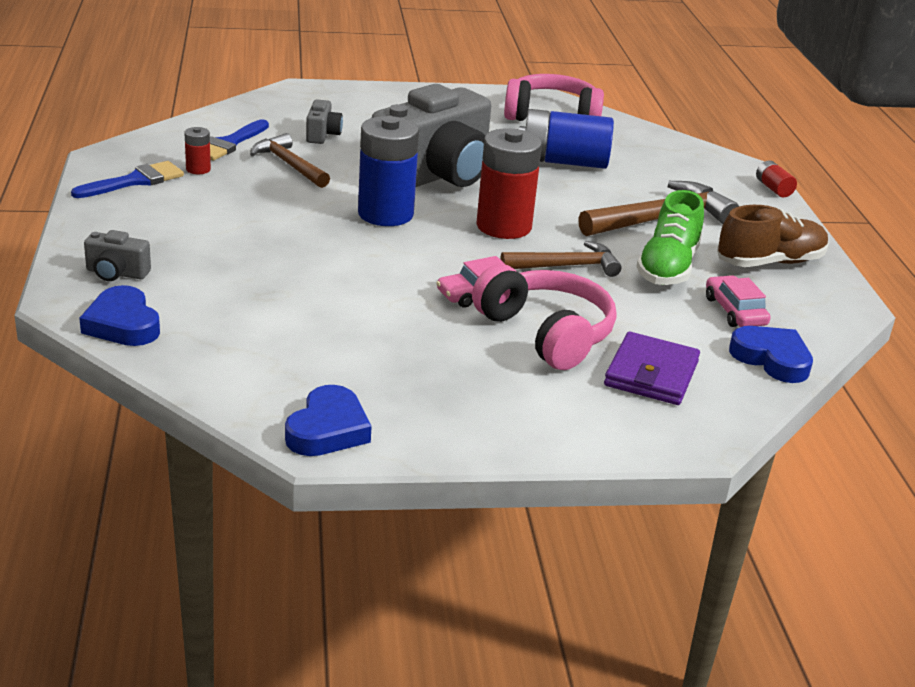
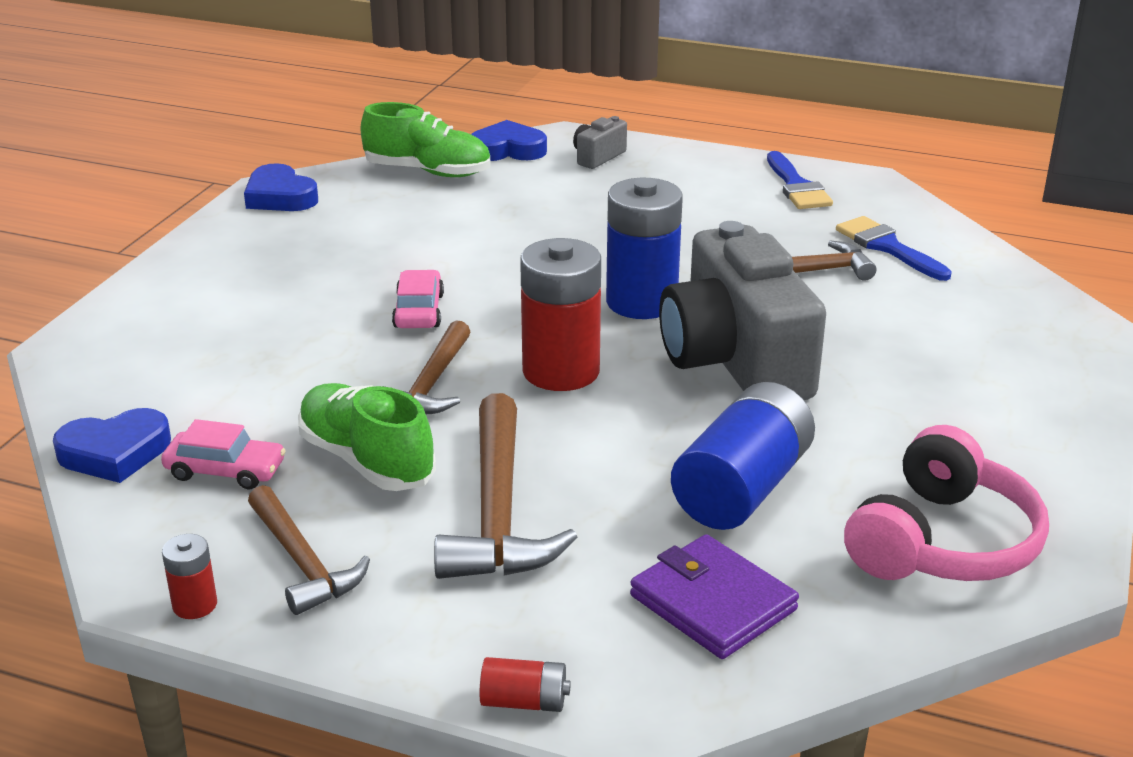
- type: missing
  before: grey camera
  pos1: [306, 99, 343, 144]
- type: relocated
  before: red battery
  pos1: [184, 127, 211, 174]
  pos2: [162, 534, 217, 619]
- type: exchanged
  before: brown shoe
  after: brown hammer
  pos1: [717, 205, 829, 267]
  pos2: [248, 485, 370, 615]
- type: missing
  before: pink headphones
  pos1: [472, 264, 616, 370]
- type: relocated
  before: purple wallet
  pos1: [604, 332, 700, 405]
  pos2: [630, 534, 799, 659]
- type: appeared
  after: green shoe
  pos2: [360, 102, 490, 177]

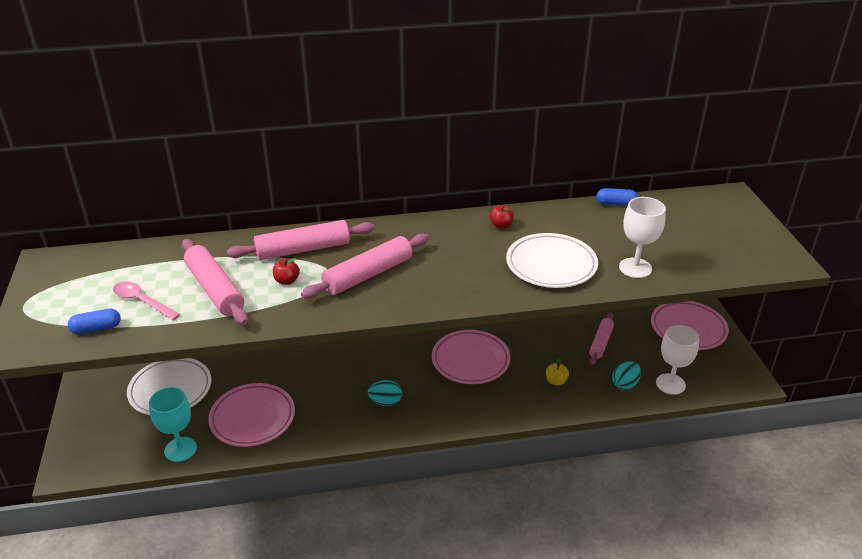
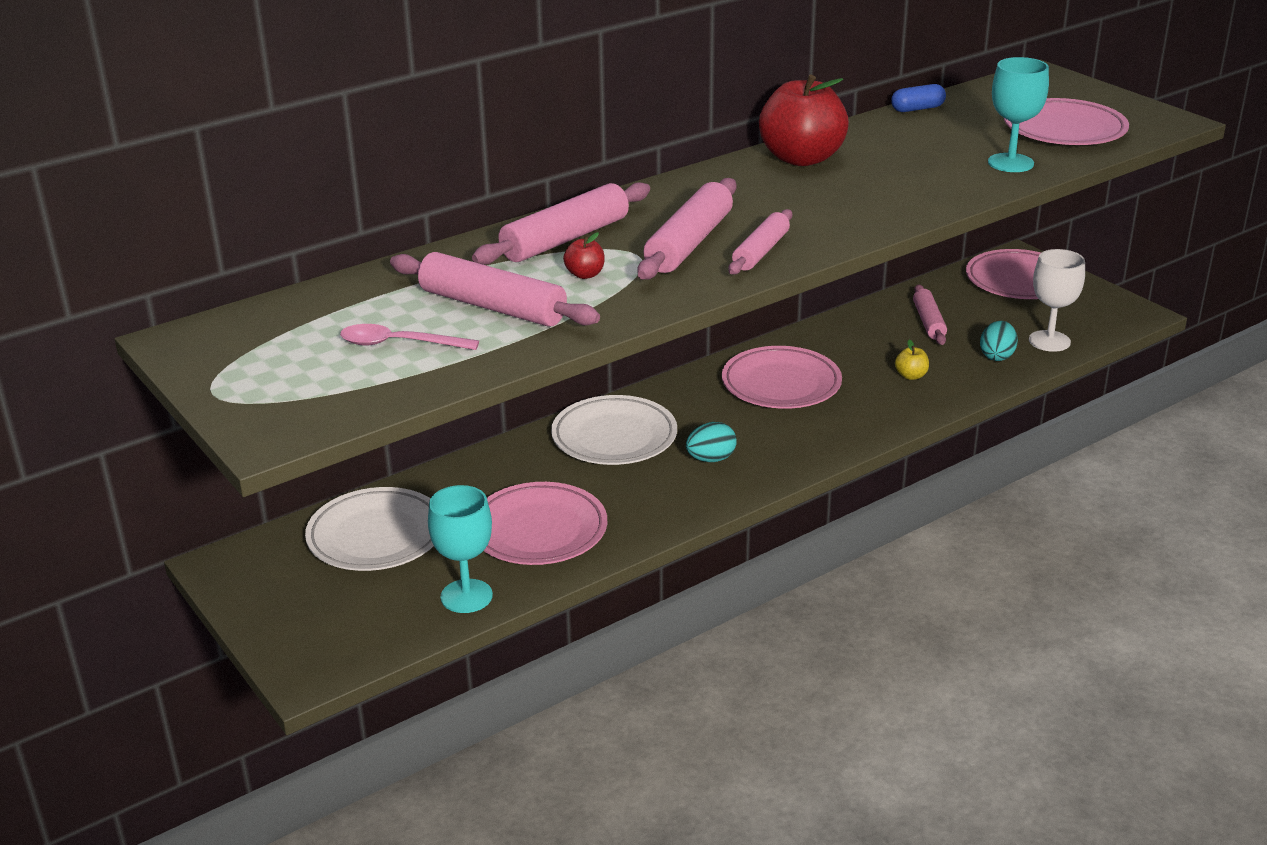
- type: colour
  before: white goblet
  after: turquoise goblet
  pos1: [619, 197, 666, 278]
  pos2: [988, 57, 1049, 172]
- type: size
  before: red apple
  pos1: [490, 205, 514, 229]
  pos2: [759, 74, 849, 166]
  scale: 2.46
- type: relocated
  before: white plate
  pos1: [506, 233, 598, 288]
  pos2: [551, 395, 677, 465]
- type: missing
  before: blue capsule
  pos1: [68, 309, 121, 334]
- type: appeared
  after: pink plate
  pos2: [1004, 98, 1129, 145]
- type: appeared
  after: pink rolling pin
  pos2: [728, 209, 792, 274]

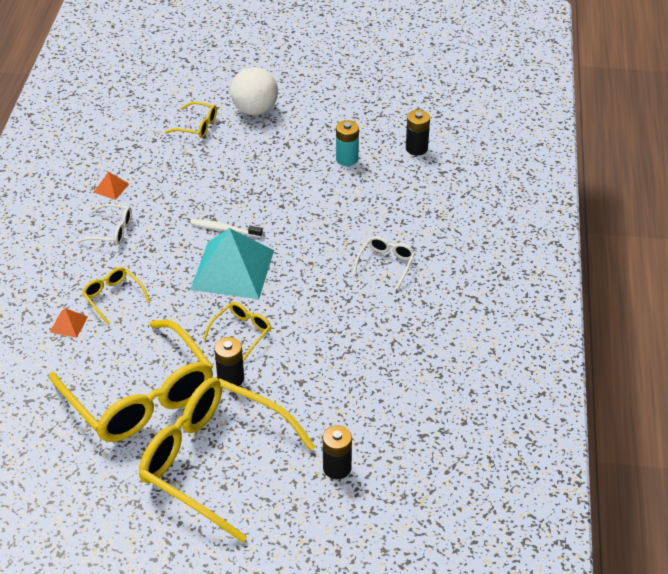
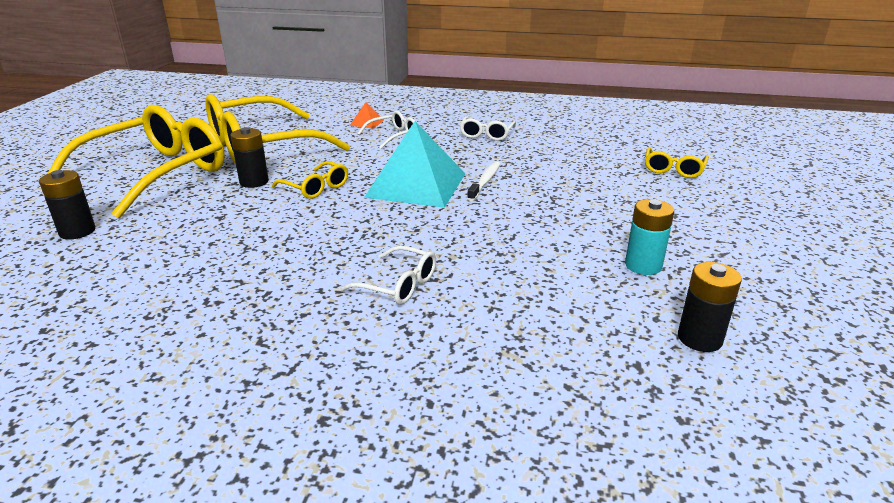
- type: missing
  before: white ball
  pos1: [230, 67, 278, 115]
- type: missing
  before: orange pyramid
  pos1: [93, 172, 129, 200]
- type: colour
  before: yellow glasses
  after: white glasses
  pos1: [82, 267, 150, 325]
  pos2: [357, 111, 415, 149]

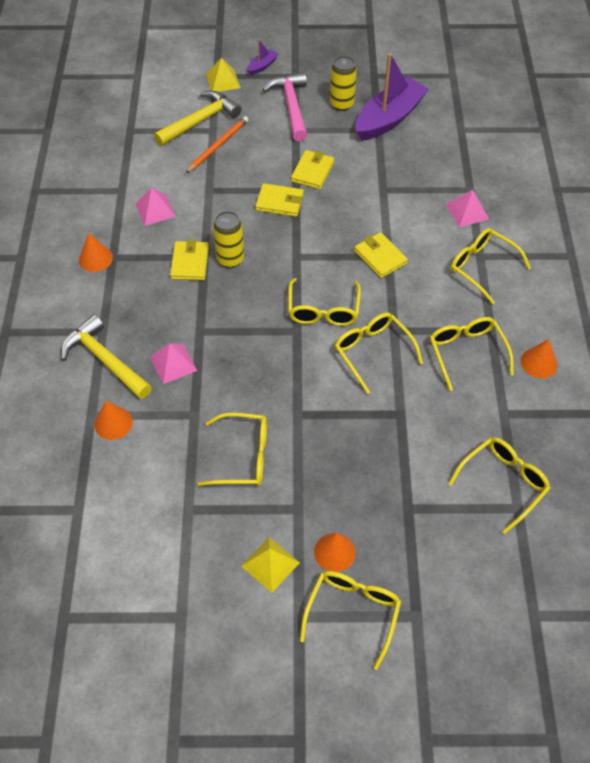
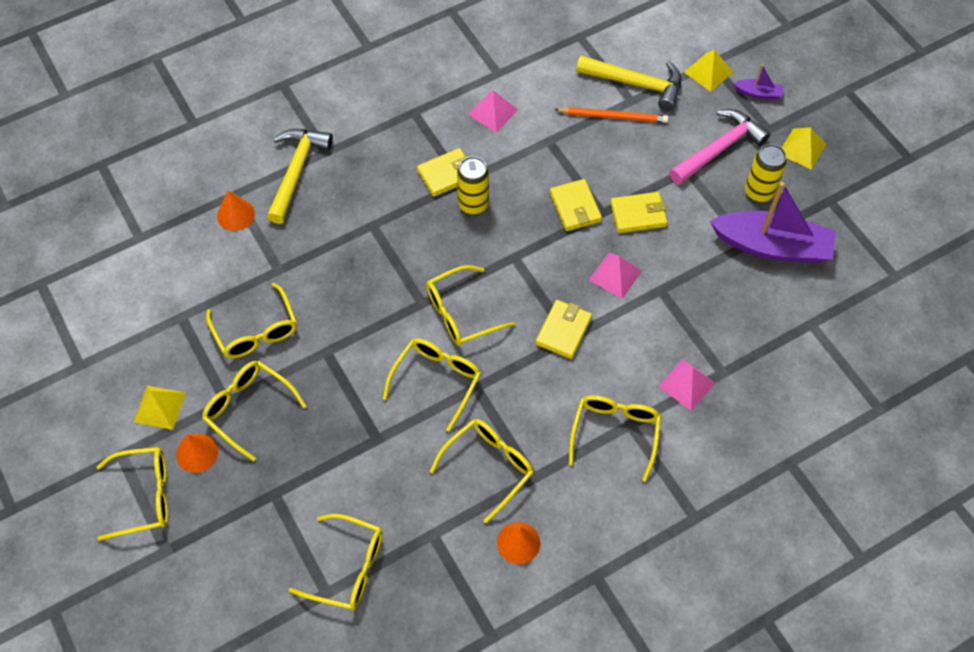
- type: missing
  before: orange cone
  pos1: [79, 233, 113, 272]
- type: relocated
  before: pink pyramid
  pos1: [150, 344, 197, 384]
  pos2: [589, 253, 642, 299]
- type: appeared
  after: yellow pyramid
  pos2: [782, 127, 827, 170]
- type: appeared
  after: yellow glasses
  pos2: [202, 361, 307, 462]

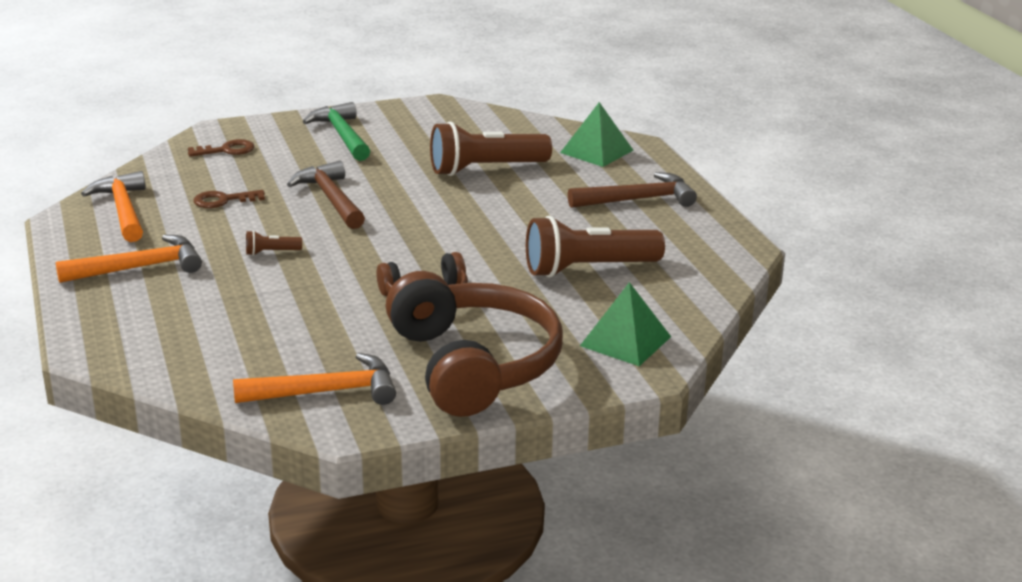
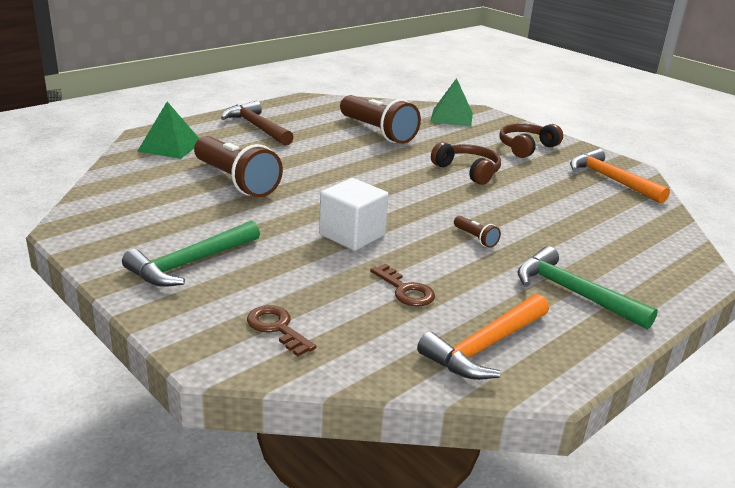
- type: exchanged
  before: brown hammer
  after: white cube
  pos1: [287, 161, 365, 229]
  pos2: [319, 178, 389, 251]
- type: colour
  before: orange hammer
  after: green hammer
  pos1: [56, 235, 202, 283]
  pos2: [517, 246, 658, 330]
- type: size
  before: brown headphones
  pos1: [385, 271, 563, 417]
  pos2: [500, 123, 563, 158]
  scale: 0.52

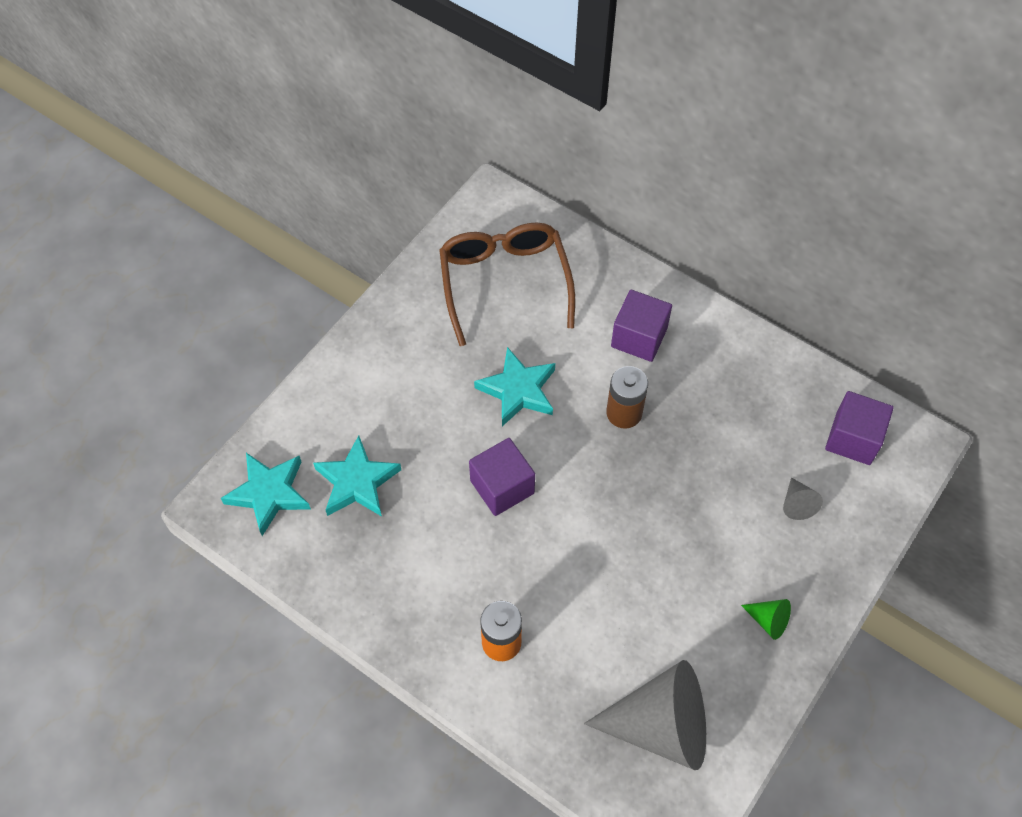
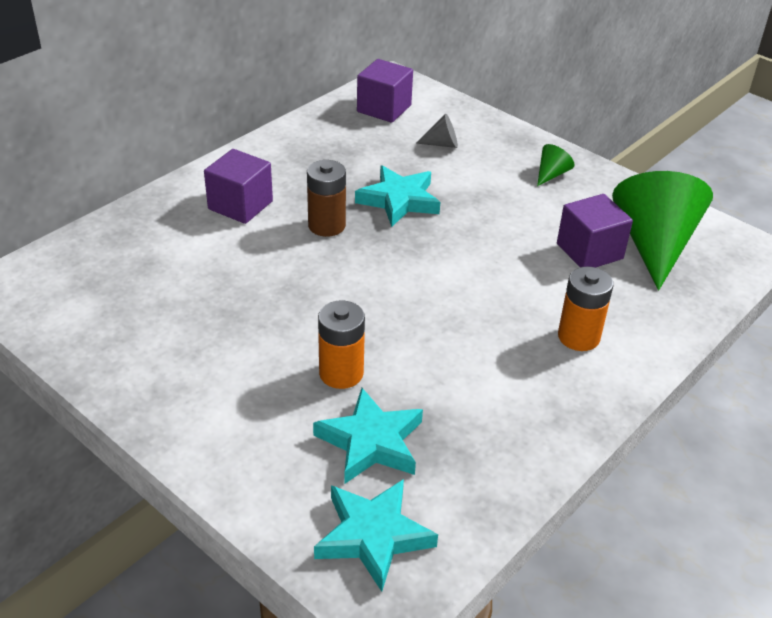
- type: missing
  before: brown glasses
  pos1: [439, 223, 575, 346]
- type: relocated
  before: turquoise star
  pos1: [474, 347, 555, 426]
  pos2: [355, 165, 440, 227]
- type: relocated
  before: purple cube
  pos1: [469, 438, 535, 516]
  pos2: [557, 194, 633, 268]
- type: colour
  before: grey cone
  after: green cone
  pos1: [584, 660, 706, 770]
  pos2: [612, 171, 713, 290]
- type: appeared
  after: orange battery
  pos2: [318, 300, 365, 389]

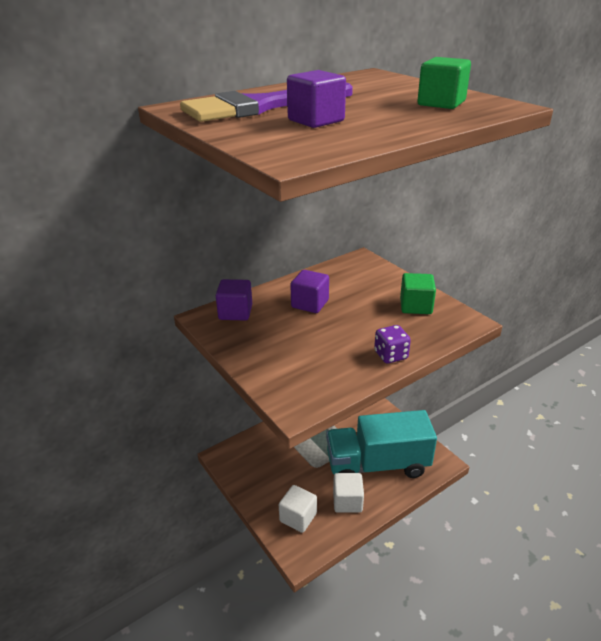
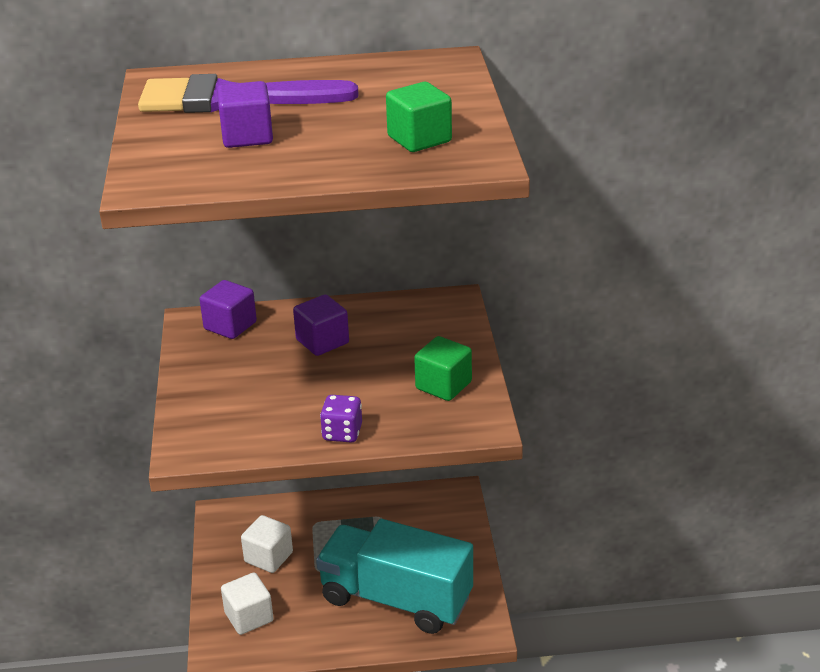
- type: relocated
  before: white cube
  pos1: [333, 473, 364, 513]
  pos2: [241, 515, 293, 573]

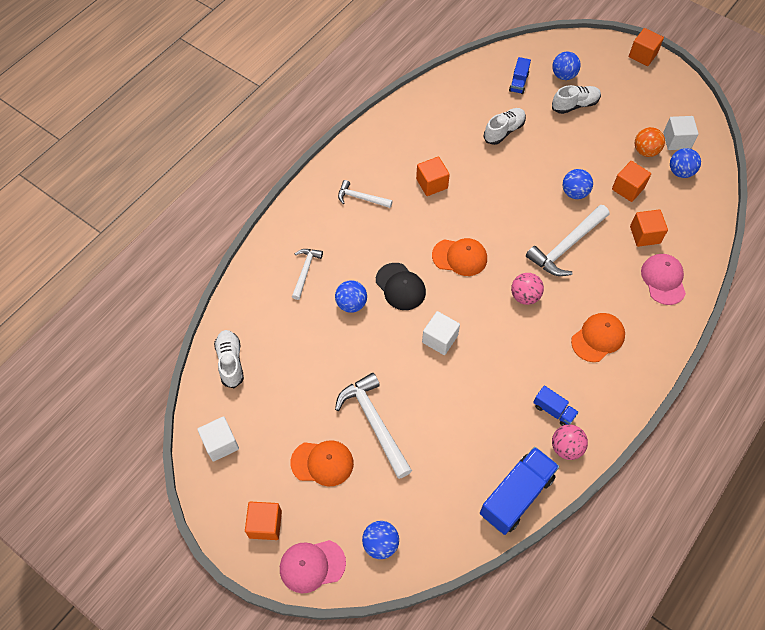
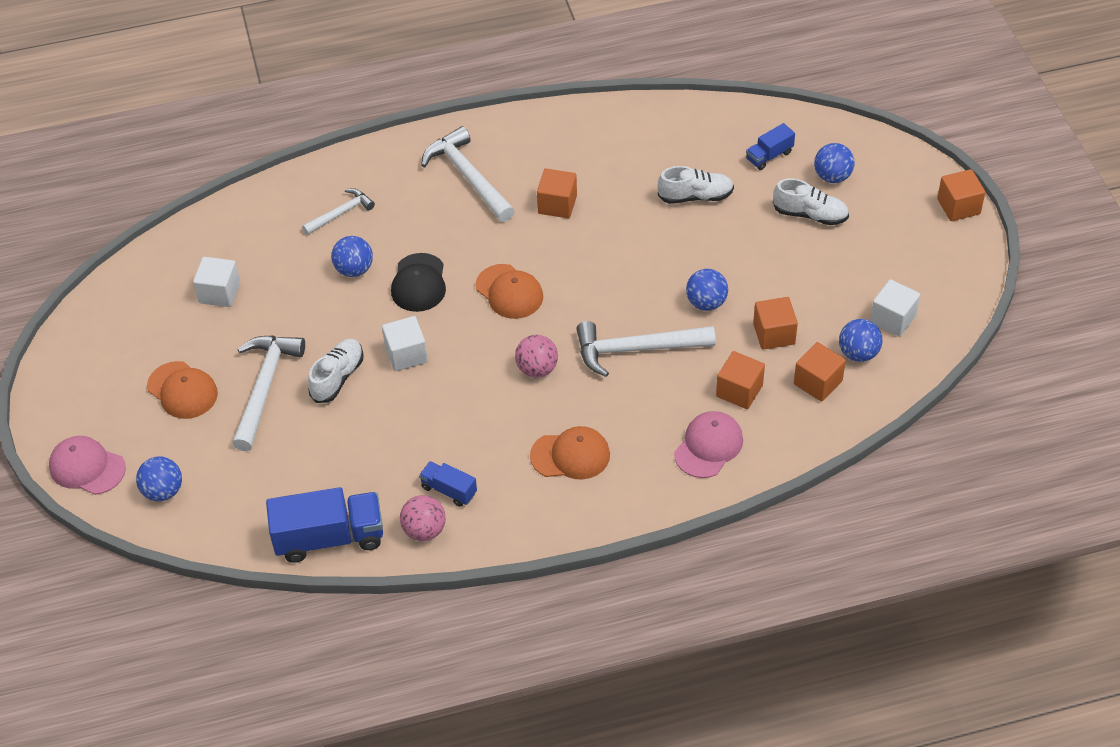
- type: missing
  before: orange ball
  pos1: [635, 127, 665, 157]
- type: size
  before: white hammer
  pos1: [338, 180, 393, 208]
  pos2: [421, 126, 515, 222]
  scale: 1.72
- type: relocated
  before: white shoe
  pos1: [214, 330, 244, 388]
  pos2: [308, 339, 364, 403]
- type: spun
  before: blue truck
  pos1: [533, 386, 579, 426]
  pos2: [419, 461, 477, 507]
  turn: 135
- type: relocated
  before: white cube
  pos1: [197, 416, 239, 462]
  pos2: [193, 257, 240, 307]
- type: relocated
  before: orange cube
  pos1: [245, 501, 282, 540]
  pos2: [794, 342, 846, 402]

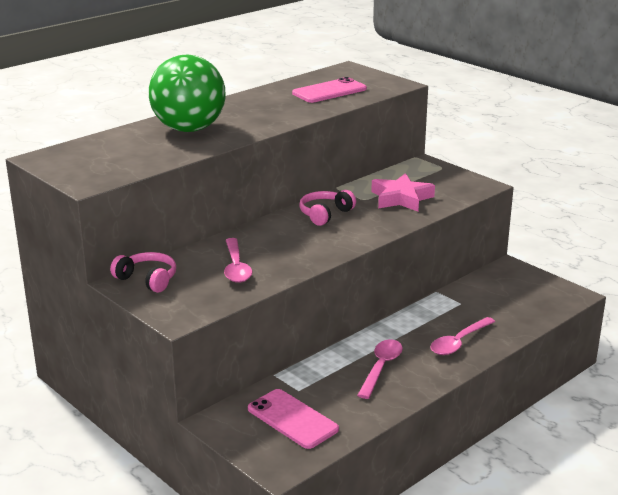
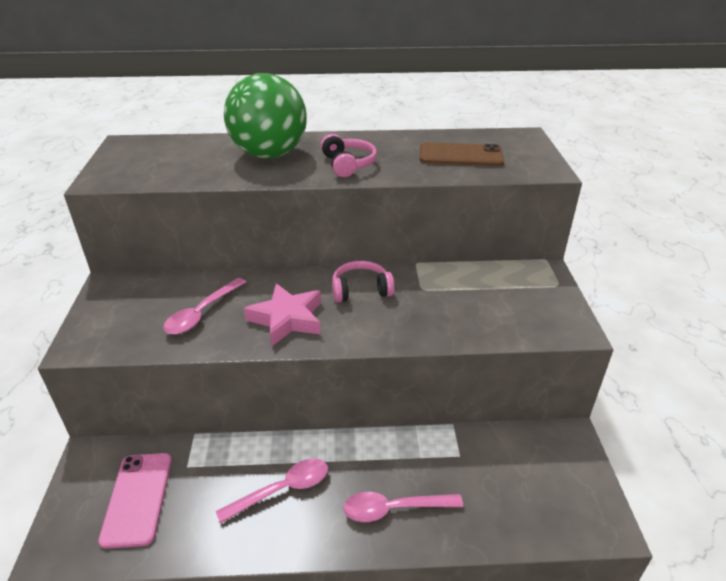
- type: colour
  before: pink phone
  after: brown phone
  pos1: [292, 77, 367, 103]
  pos2: [420, 142, 505, 166]
- type: relocated
  before: pink star
  pos1: [371, 173, 435, 212]
  pos2: [244, 283, 321, 346]
- type: relocated
  before: pink headphones
  pos1: [110, 252, 176, 293]
  pos2: [321, 134, 377, 177]

